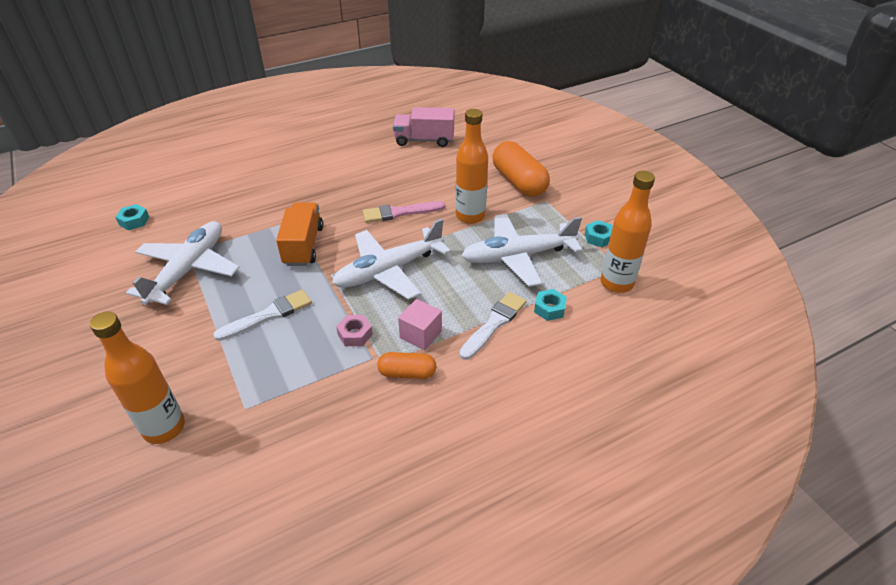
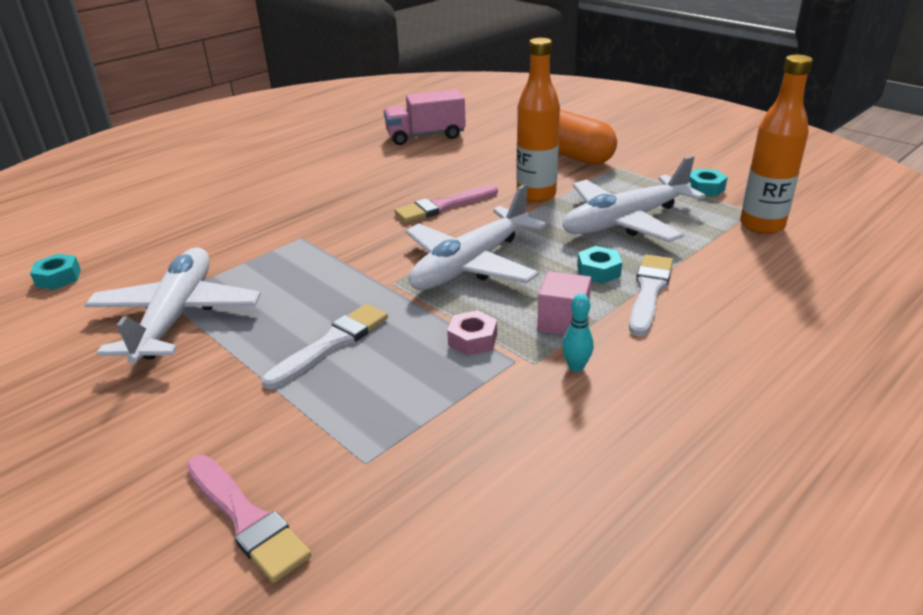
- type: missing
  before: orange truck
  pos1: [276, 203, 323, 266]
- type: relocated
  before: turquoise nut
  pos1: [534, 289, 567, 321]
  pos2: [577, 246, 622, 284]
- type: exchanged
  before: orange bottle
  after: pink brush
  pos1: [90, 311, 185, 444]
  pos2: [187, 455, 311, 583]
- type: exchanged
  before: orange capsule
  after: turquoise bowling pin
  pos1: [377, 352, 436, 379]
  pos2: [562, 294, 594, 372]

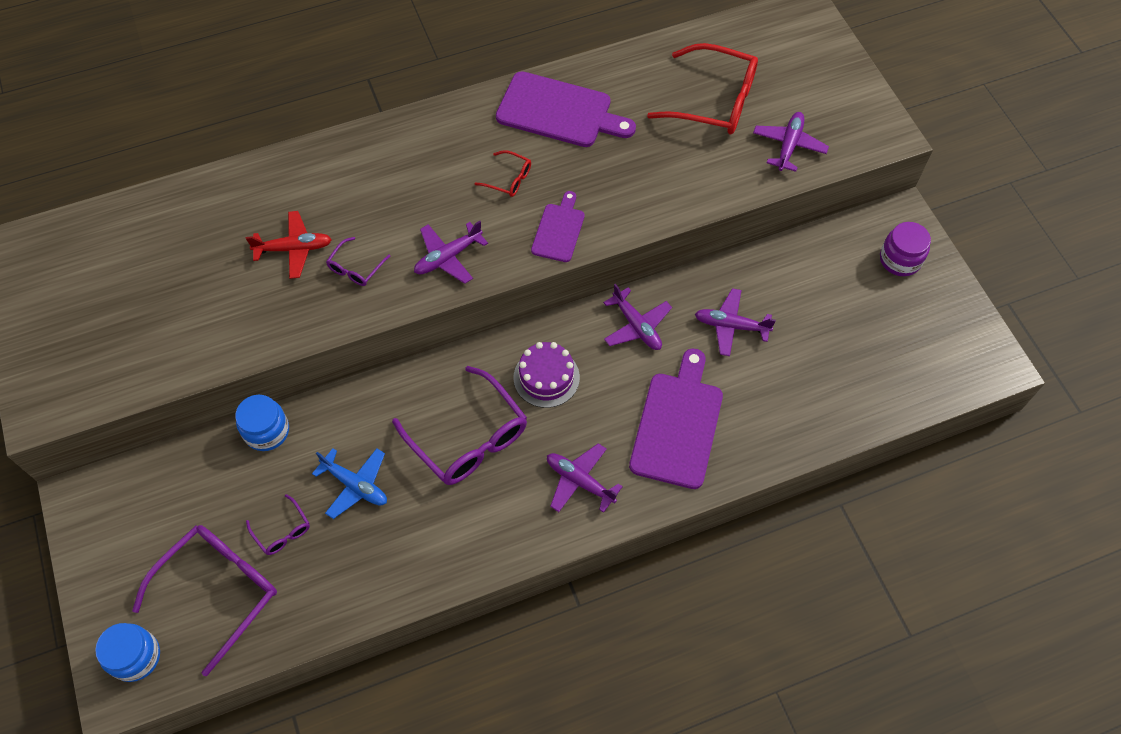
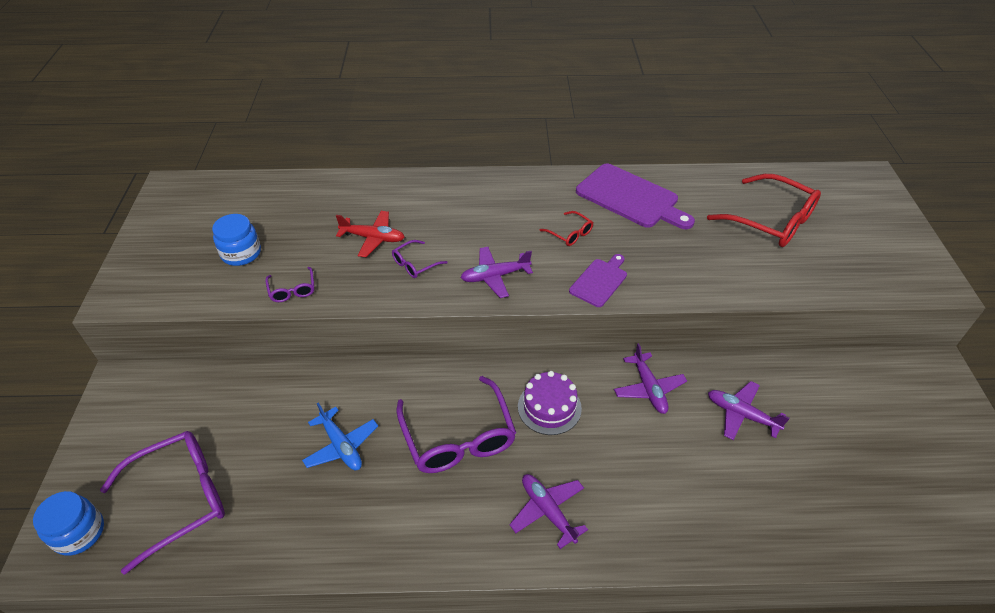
- type: missing
  before: purple plane
  pos1: [753, 112, 829, 172]
- type: missing
  before: purple jar
  pos1: [880, 222, 931, 276]
- type: missing
  before: purple cutting board
  pos1: [629, 349, 723, 489]
- type: relocated
  before: blue jar
  pos1: [235, 395, 289, 451]
  pos2: [212, 214, 261, 266]
- type: relocated
  before: purple glasses
  pos1: [246, 494, 310, 555]
  pos2: [265, 267, 314, 302]

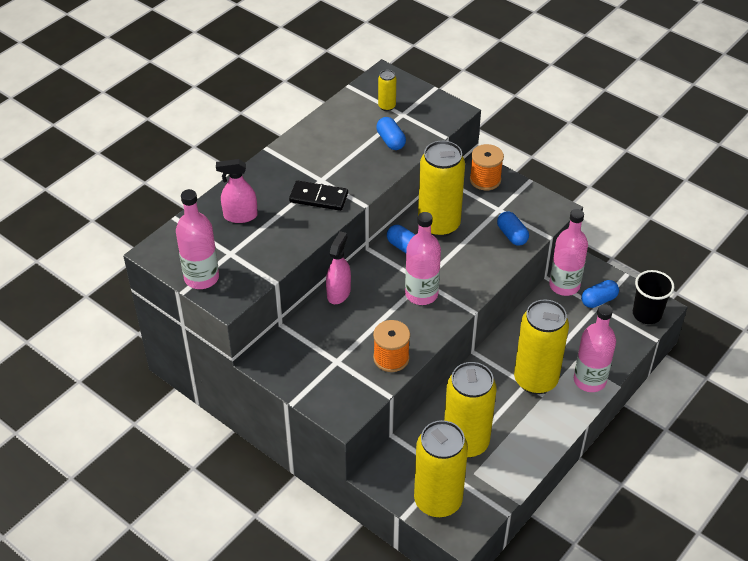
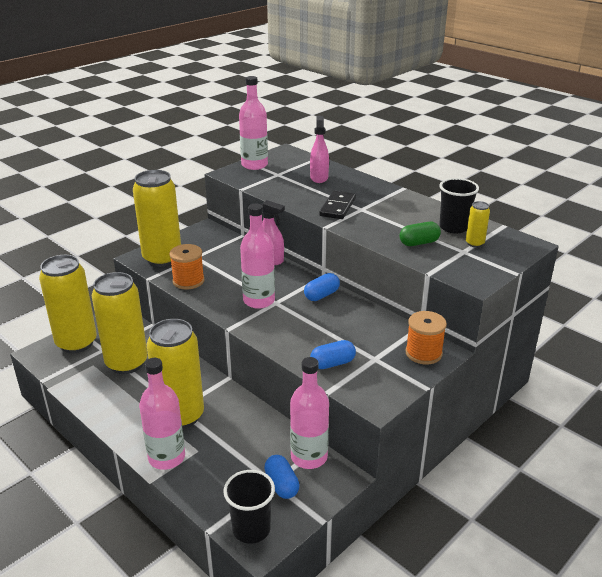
- type: colour
  before: blue capsule
  after: green capsule
  pos1: [376, 117, 406, 150]
  pos2: [400, 222, 441, 246]
- type: relocated
  before: yellow can
  pos1: [418, 141, 465, 237]
  pos2: [133, 170, 181, 267]
- type: appeared
  after: black cup
  pos2: [439, 178, 479, 234]

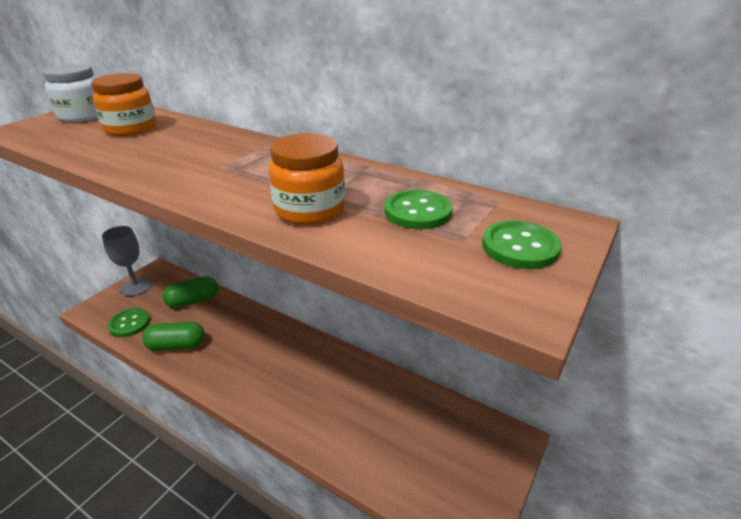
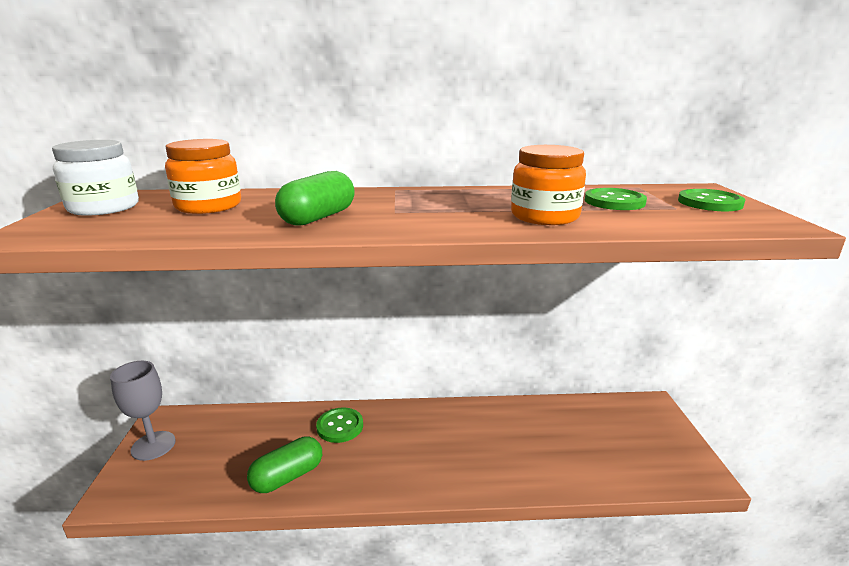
- type: relocated
  before: green capsule
  pos1: [163, 276, 218, 308]
  pos2: [275, 171, 355, 226]
- type: relocated
  before: green button
  pos1: [108, 308, 150, 337]
  pos2: [316, 407, 363, 443]

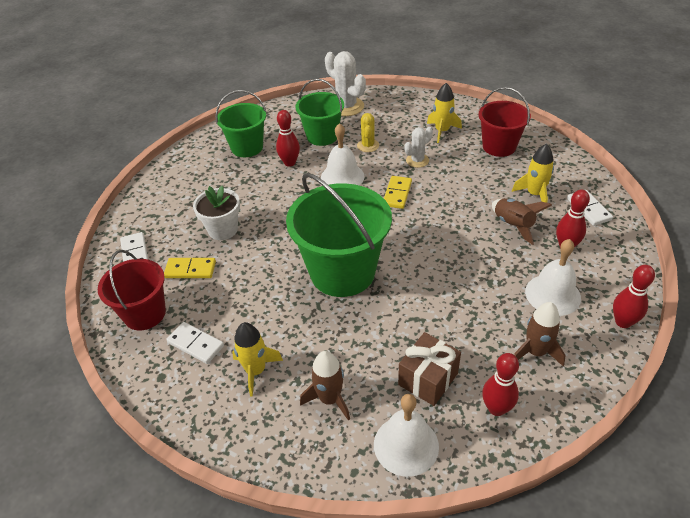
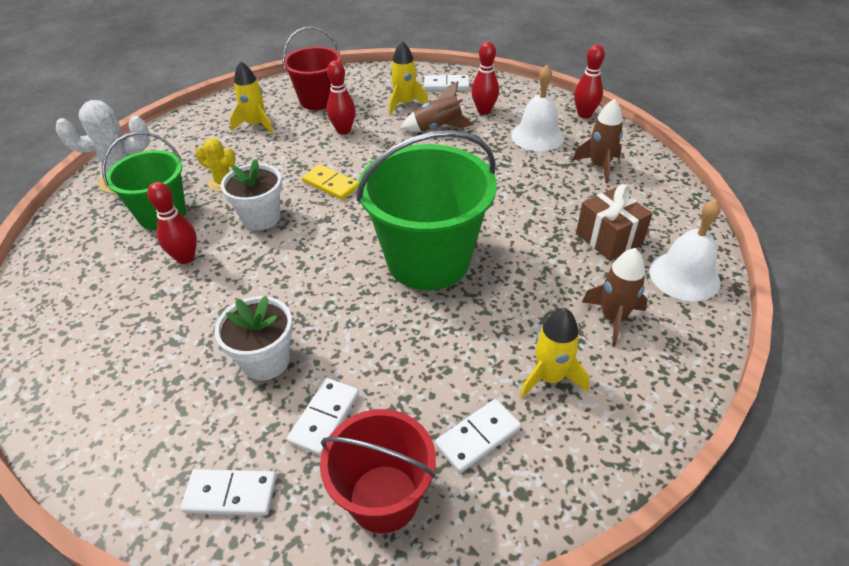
- type: missing
  before: green bucket
  pos1: [215, 90, 266, 157]
- type: exchanged
  before: white bell
  after: white flower pot
  pos1: [321, 123, 364, 185]
  pos2: [221, 159, 282, 230]
- type: missing
  before: white cactus
  pos1: [404, 127, 433, 168]
- type: colour
  before: yellow domino
  after: white domino
  pos1: [164, 258, 216, 278]
  pos2: [287, 378, 359, 456]
- type: relocated
  before: red bowling pin
  pos1: [482, 353, 519, 416]
  pos2: [327, 60, 356, 135]

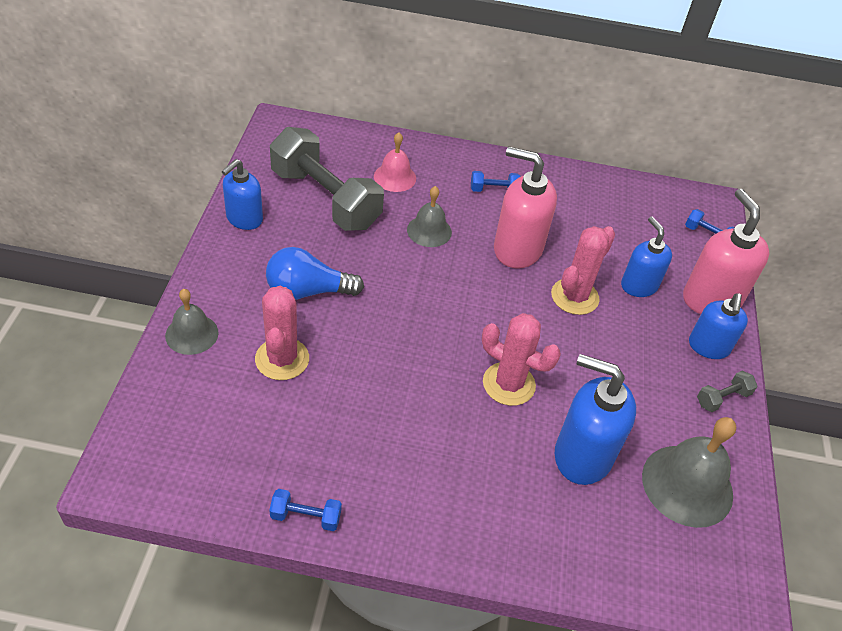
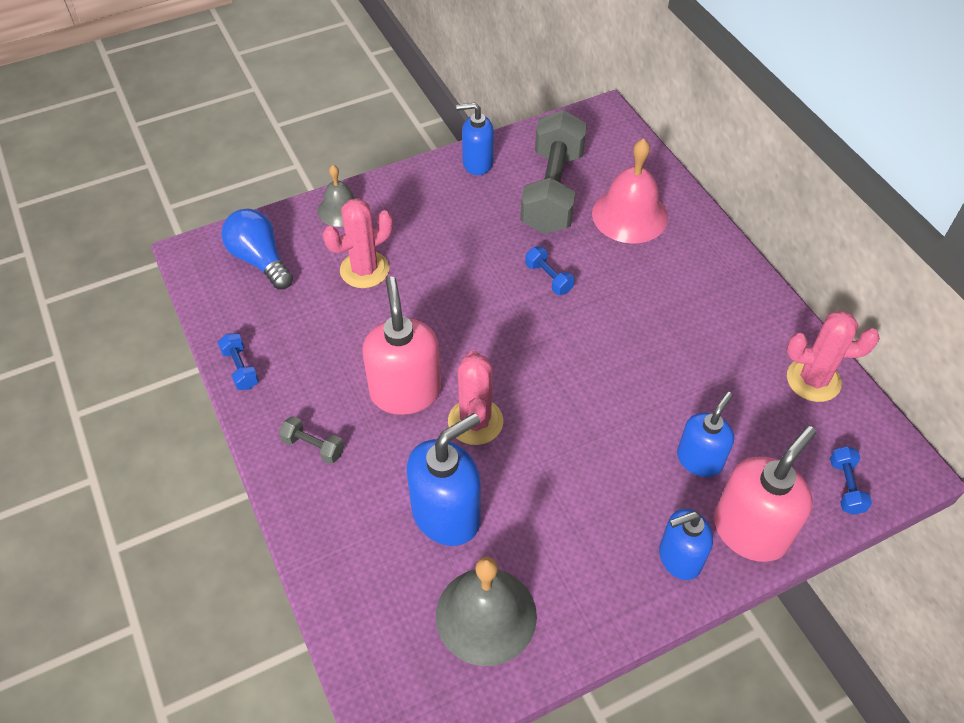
- type: size
  before: pink bell
  pos1: [374, 132, 416, 192]
  pos2: [592, 138, 668, 244]
  scale: 1.64
- type: relocated
  before: pink soap dispenser
  pos1: [494, 146, 557, 269]
  pos2: [362, 276, 441, 415]
- type: relocated
  before: blue dumbbell
  pos1: [471, 171, 521, 192]
  pos2: [525, 247, 574, 295]
- type: missing
  before: grey bell
  pos1: [407, 186, 452, 247]
- type: relocated
  before: pink cactus
  pos1: [551, 226, 615, 315]
  pos2: [787, 310, 880, 402]
- type: relocated
  before: blue light bulb
  pos1: [266, 247, 364, 300]
  pos2: [222, 209, 293, 290]
- type: spun
  before: blue soap dispenser
  pos1: [555, 354, 636, 485]
  pos2: [407, 413, 481, 546]
  turn: 60
- type: relocated
  before: grey dumbbell
  pos1: [697, 371, 757, 412]
  pos2: [279, 416, 344, 464]

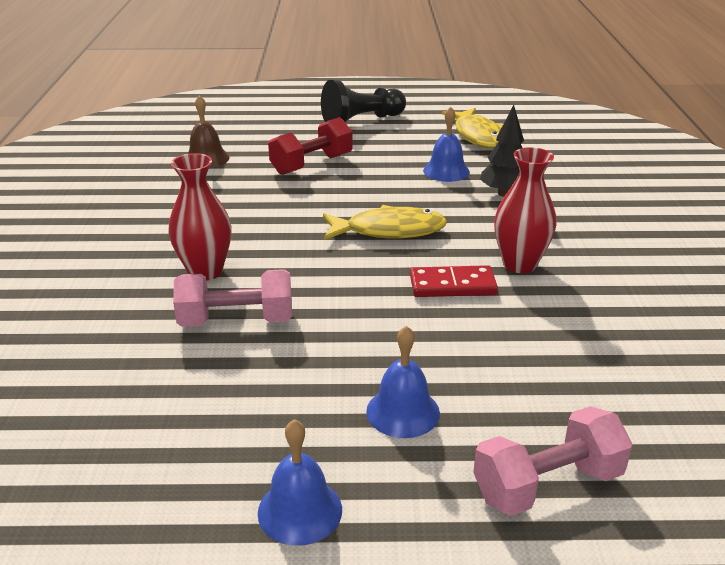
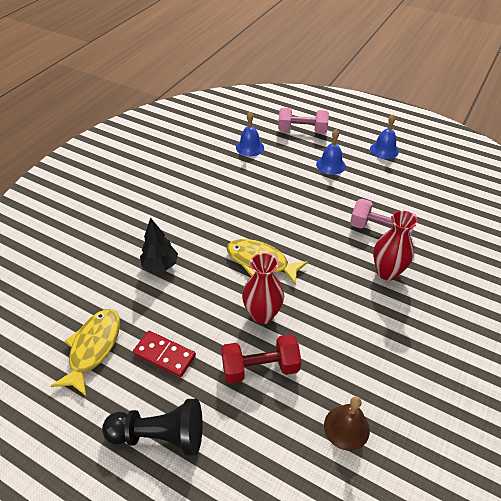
- type: relocated
  before: blue bell
  pos1: [423, 106, 470, 182]
  pos2: [236, 112, 264, 156]
- type: relocated
  before: red vase
  pos1: [494, 147, 556, 273]
  pos2: [242, 253, 284, 324]
- type: relocated
  before: red domino
  pos1: [410, 265, 498, 297]
  pos2: [133, 331, 196, 377]

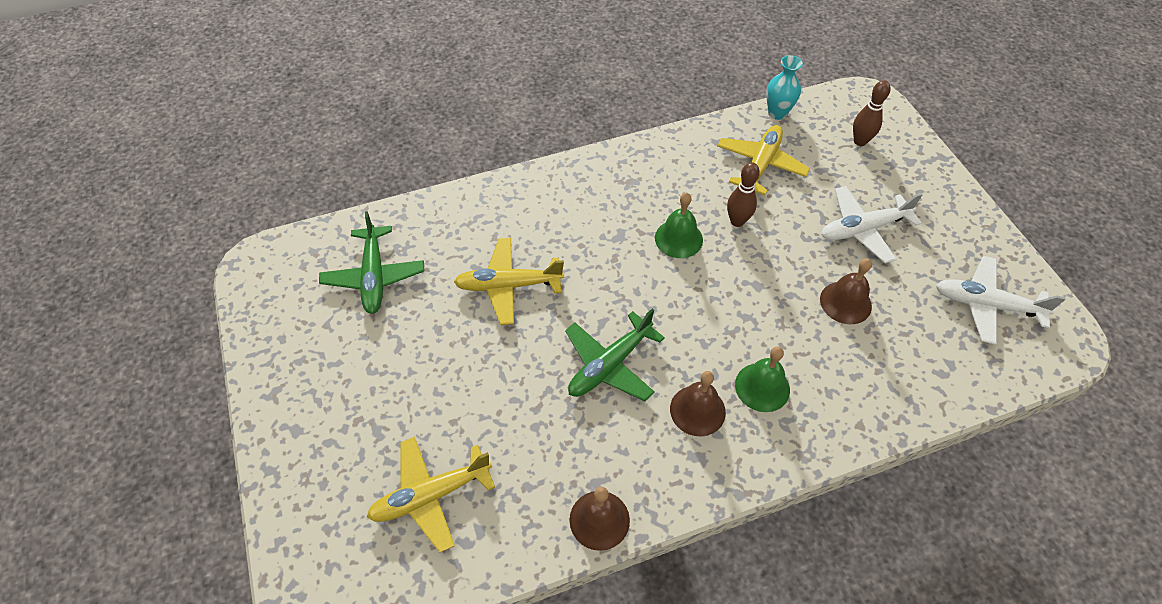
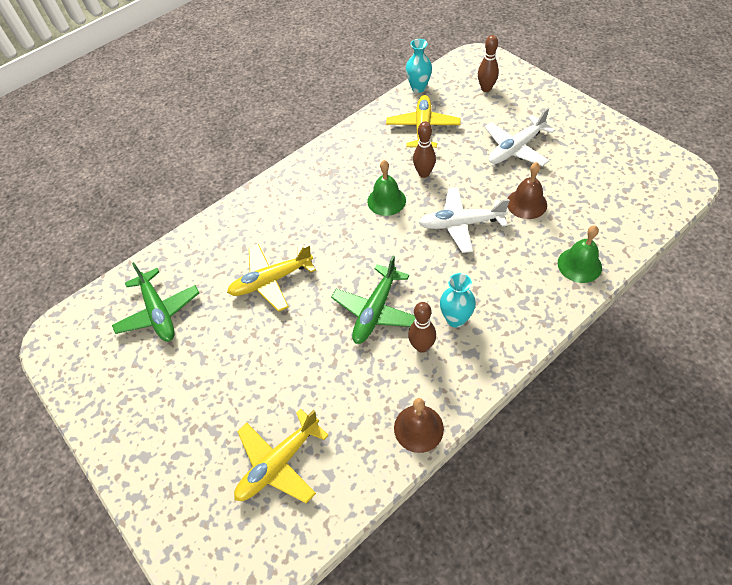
- type: relocated
  before: white plane
  pos1: [936, 256, 1066, 345]
  pos2: [419, 187, 510, 253]
- type: relocated
  before: green bell
  pos1: [735, 347, 790, 412]
  pos2: [558, 225, 602, 283]
- type: exchanged
  before: brown bell
  after: turquoise vase
  pos1: [670, 371, 726, 436]
  pos2: [440, 273, 476, 328]
- type: appeared
  after: brown bowling pin
  pos2: [408, 302, 436, 353]

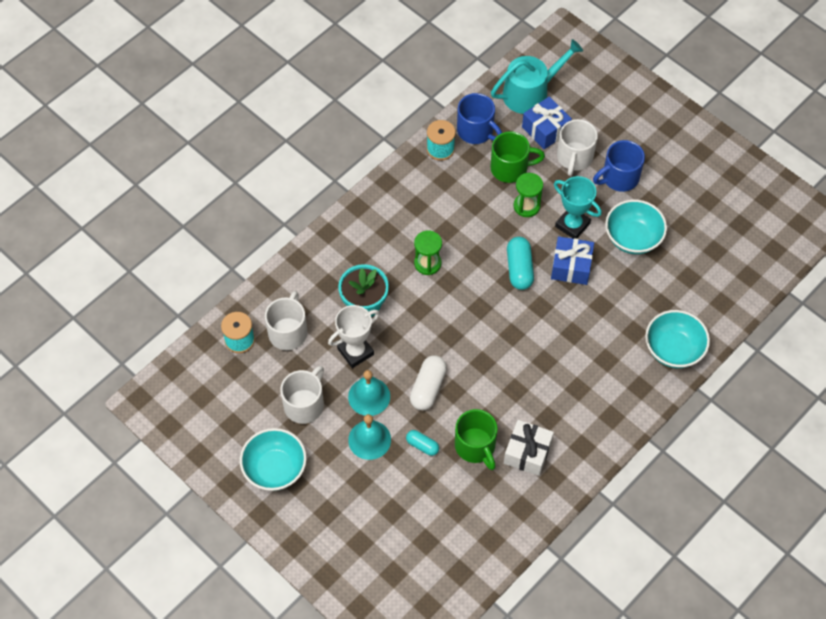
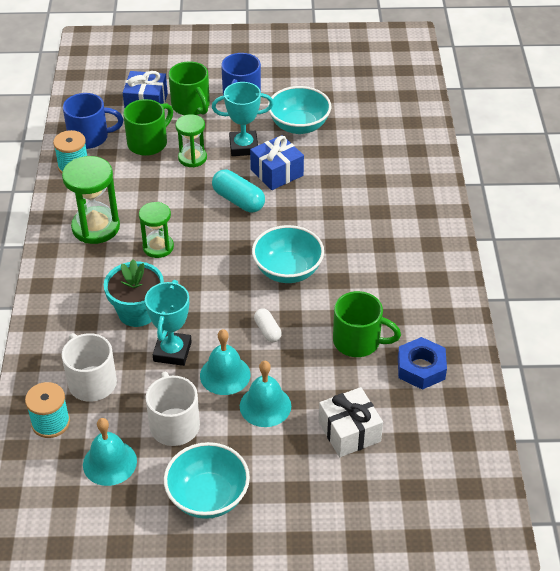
- type: missing
  before: turquoise watering can
  pos1: [491, 39, 583, 114]
- type: colour
  before: white mug
  after: green mug
  pos1: [557, 119, 598, 176]
  pos2: [169, 61, 210, 115]
- type: colour
  before: white trophy
  after: turquoise trophy
  pos1: [328, 305, 380, 368]
  pos2: [145, 280, 192, 366]
- type: relocated
  before: turquoise bowl
  pos1: [645, 310, 710, 368]
  pos2: [252, 225, 324, 283]
- type: size
  before: white capsule
  pos1: [410, 355, 447, 410]
  pos2: [254, 308, 282, 342]
  scale: 0.6
- type: relocated
  before: white gift
  pos1: [504, 420, 554, 476]
  pos2: [319, 387, 383, 457]
- type: missing
  before: turquoise capsule
  pos1: [406, 430, 439, 456]
- type: appeared
  after: green hourglass
  pos2: [62, 156, 120, 244]
- type: appeared
  after: blue nut
  pos2: [398, 337, 447, 390]
- type: appeared
  after: turquoise bell
  pos2: [83, 418, 137, 486]

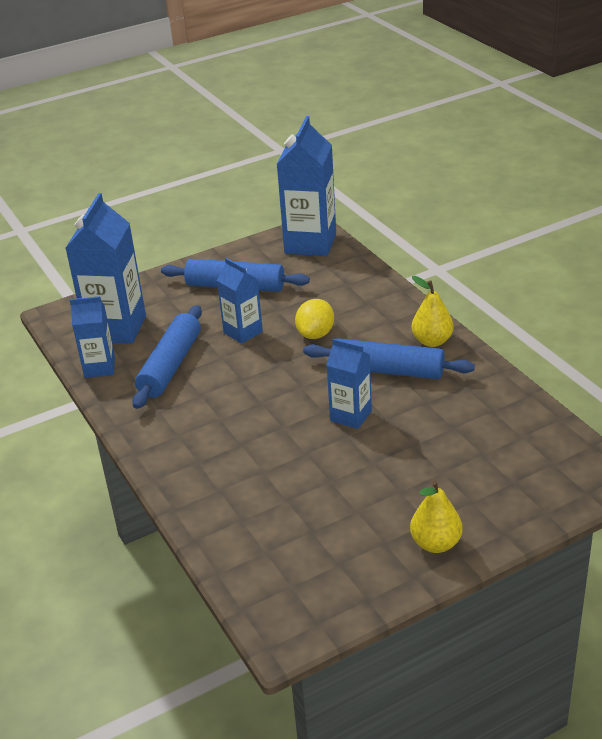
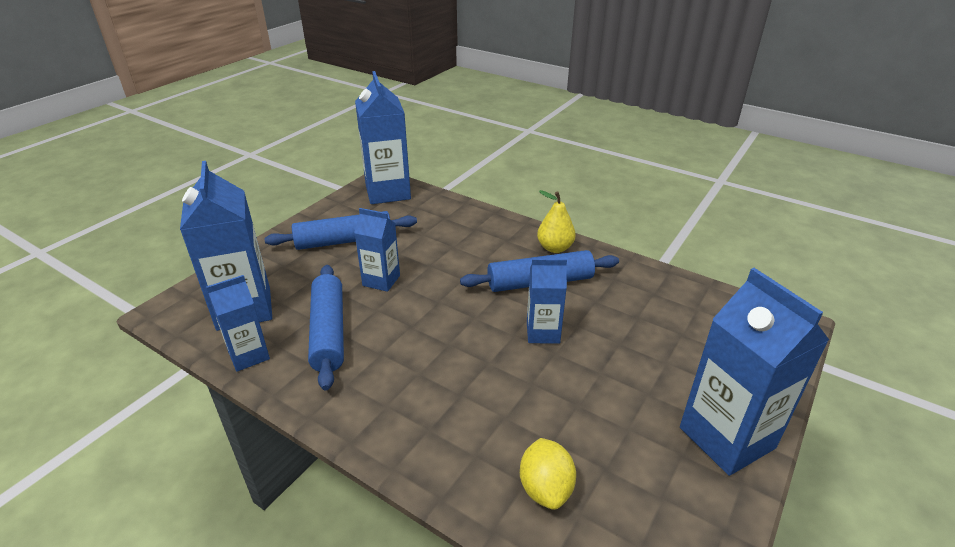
- type: relocated
  before: yellow lemon
  pos1: [295, 299, 334, 339]
  pos2: [520, 438, 576, 510]
- type: exchanged
  before: yellow pear
  after: blue carton
  pos1: [410, 480, 463, 553]
  pos2: [680, 268, 829, 476]

